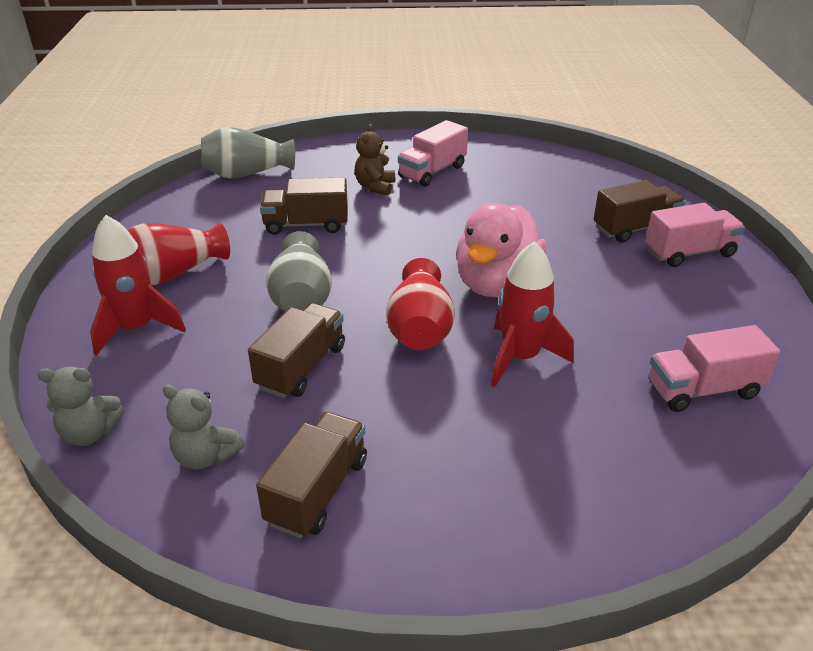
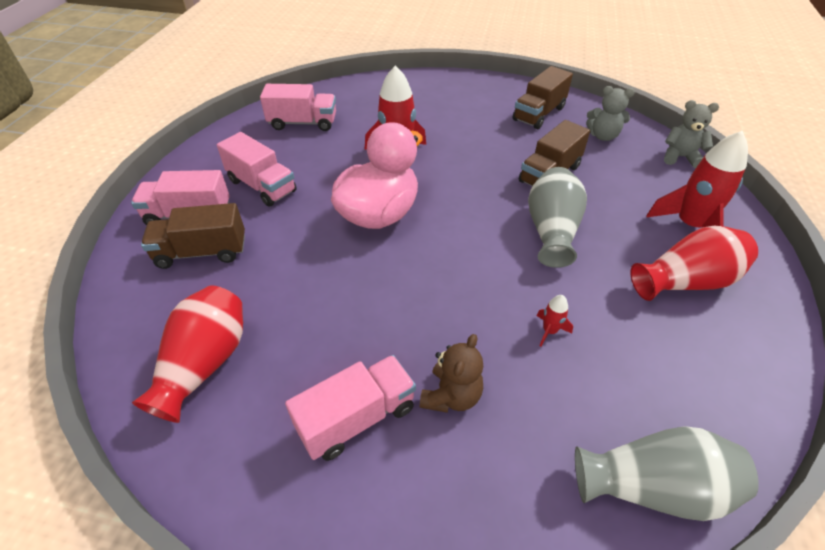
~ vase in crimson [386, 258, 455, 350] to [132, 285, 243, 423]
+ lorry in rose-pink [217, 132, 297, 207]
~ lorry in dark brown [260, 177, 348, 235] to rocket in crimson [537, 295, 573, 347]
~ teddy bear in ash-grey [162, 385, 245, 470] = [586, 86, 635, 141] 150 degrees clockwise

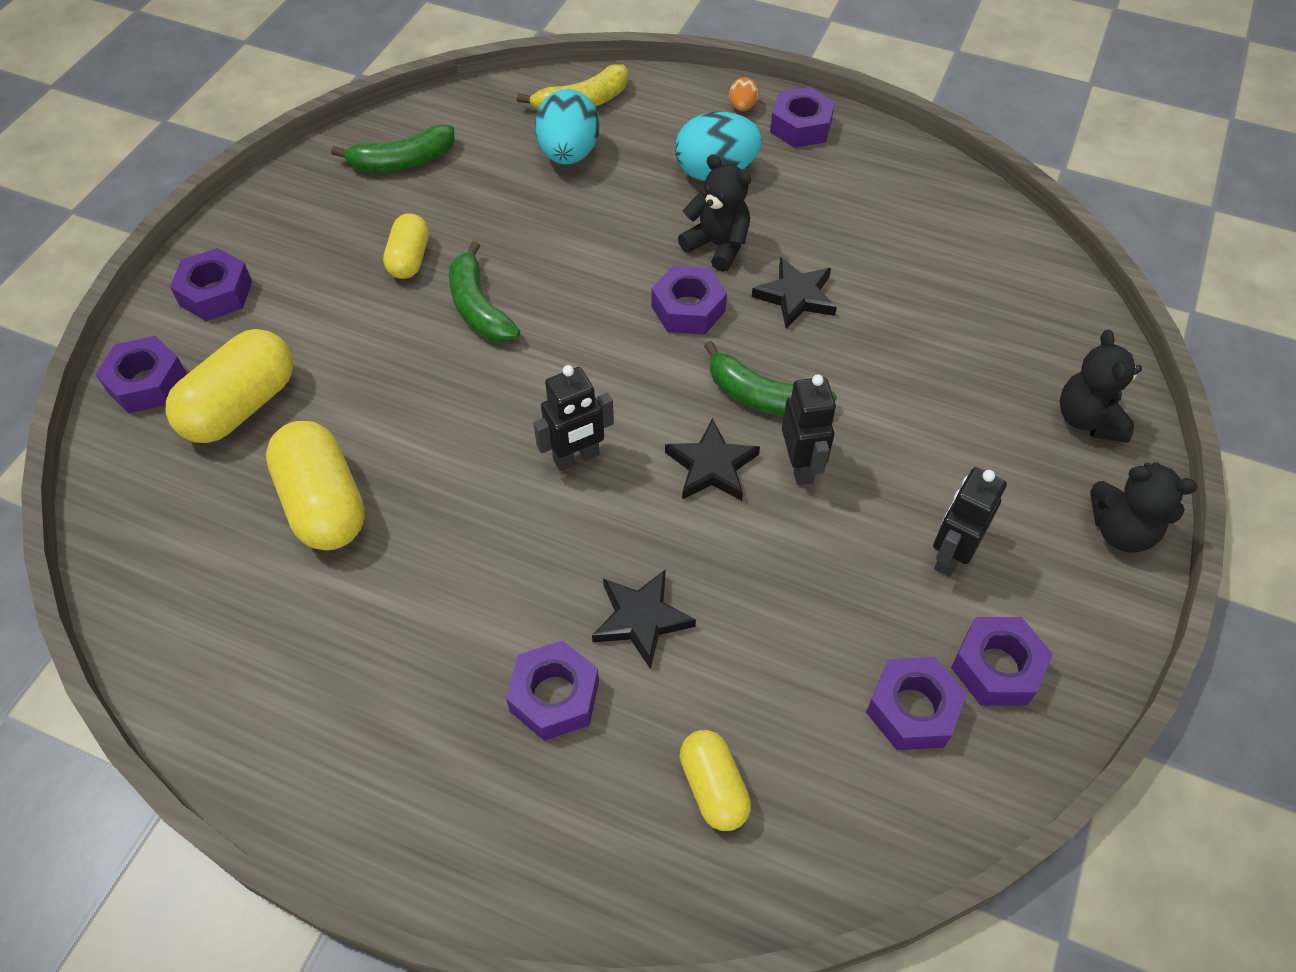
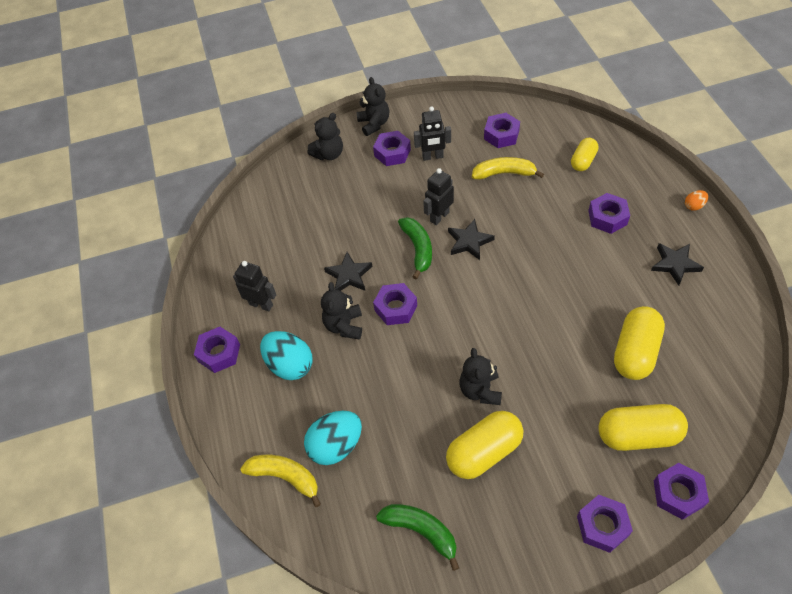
~ toy robot in ebony [533, 365, 614, 471] to [233, 261, 276, 311]
~ hex nut in violet [951, 617, 1053, 705] to [373, 131, 411, 166]
~ capsule in bright yellow [383, 213, 429, 279] = [446, 411, 523, 479] x1.66
~ banana fruit in leaf-green [449, 241, 520, 342] to teddy bear in ebony [459, 348, 502, 405]
+ banana fruit in bright yellow [472, 157, 544, 180]
~ star in ebony [592, 570, 696, 669] to [651, 243, 704, 286]
~ toy egg in orange-coloured [729, 77, 758, 111] to [685, 190, 708, 211]

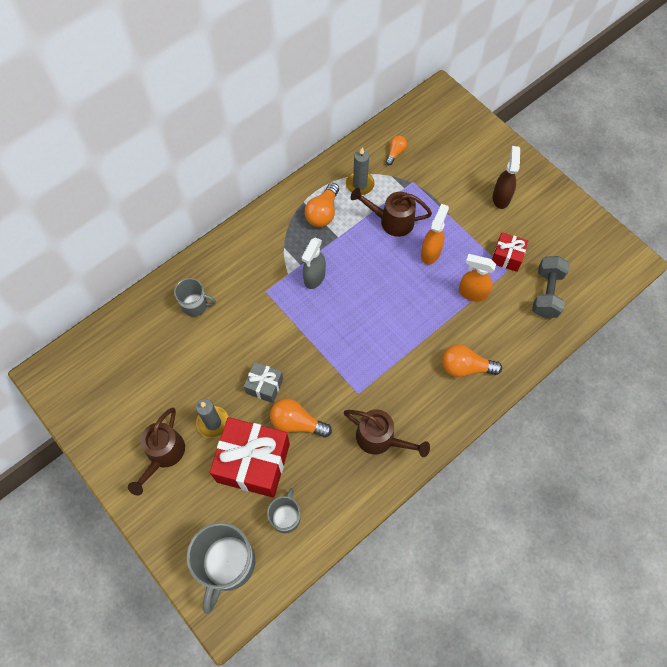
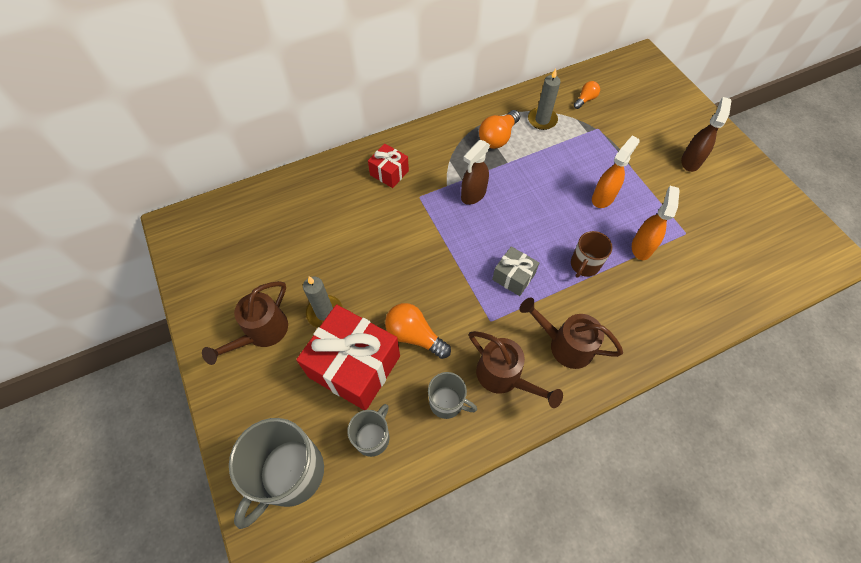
~ gift in crimson [492, 232, 528, 272] to [368, 144, 409, 188]
~ coffee mug in ash-grey [174, 278, 216, 316] to [428, 372, 477, 419]
~ spray cleaner in ash-grey [302, 237, 326, 289] to spray cleaner in dark brown [461, 140, 490, 205]
~ gift in ash-grey [244, 362, 283, 403] to [492, 246, 539, 296]
~ watering can in dark brown [351, 188, 432, 237] to [519, 298, 623, 369]
+ coffee mug in dark brown [571, 231, 613, 278]
~ spray cleaner in orange-coloured [459, 254, 496, 302] = [632, 186, 680, 260] 75 degrees clockwise
- bulb in orange-coloured [442, 344, 502, 377]
- free weight in ash-grey [532, 256, 570, 318]

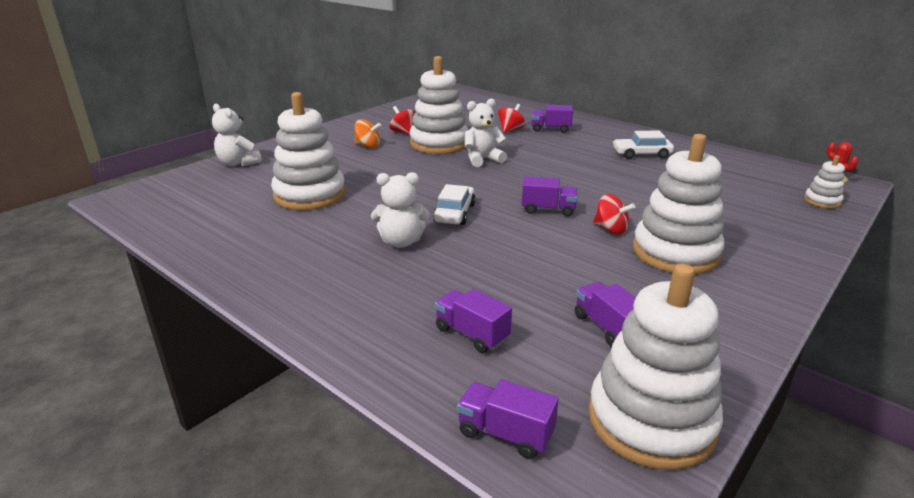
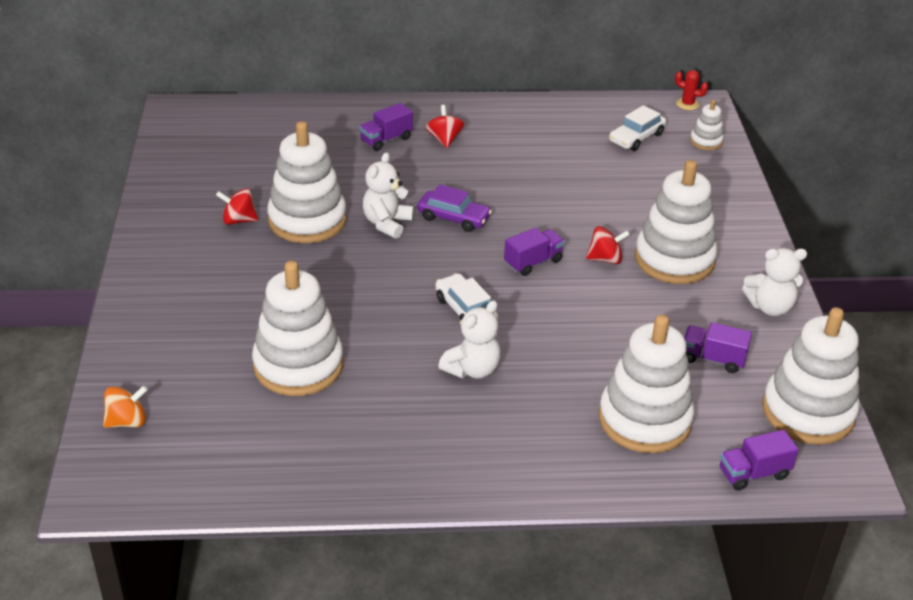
~ whirligig in orange-coloured [354, 119, 381, 148] to [103, 386, 148, 428]
+ car in violet [417, 184, 492, 232]
~ whirligig in crimson [498, 104, 525, 133] to [426, 105, 464, 148]
~ lorry in violet [435, 289, 512, 353] to stacking rings in pure white [599, 315, 694, 453]
~ car in pure white [613, 131, 674, 159] to [609, 105, 666, 151]
~ teddy bear in pure white [212, 104, 262, 167] to [742, 248, 807, 316]

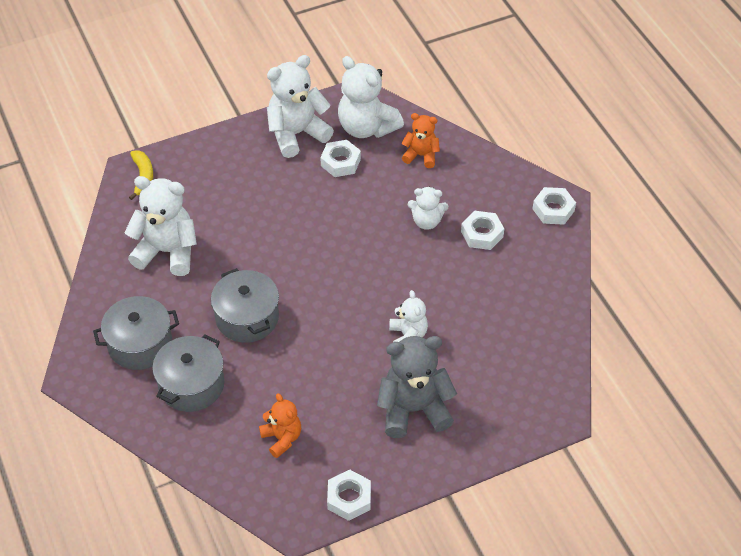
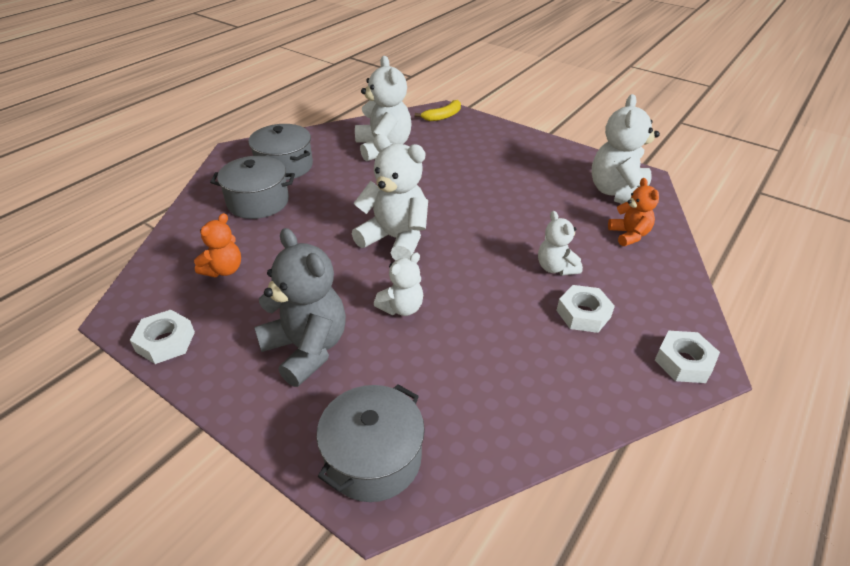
~ pot in ash-grey [211, 268, 279, 343] to [316, 384, 425, 502]
~ teddy bear in pure white [267, 55, 334, 158] to [352, 134, 428, 260]
- hex nut in pure white [320, 140, 361, 177]

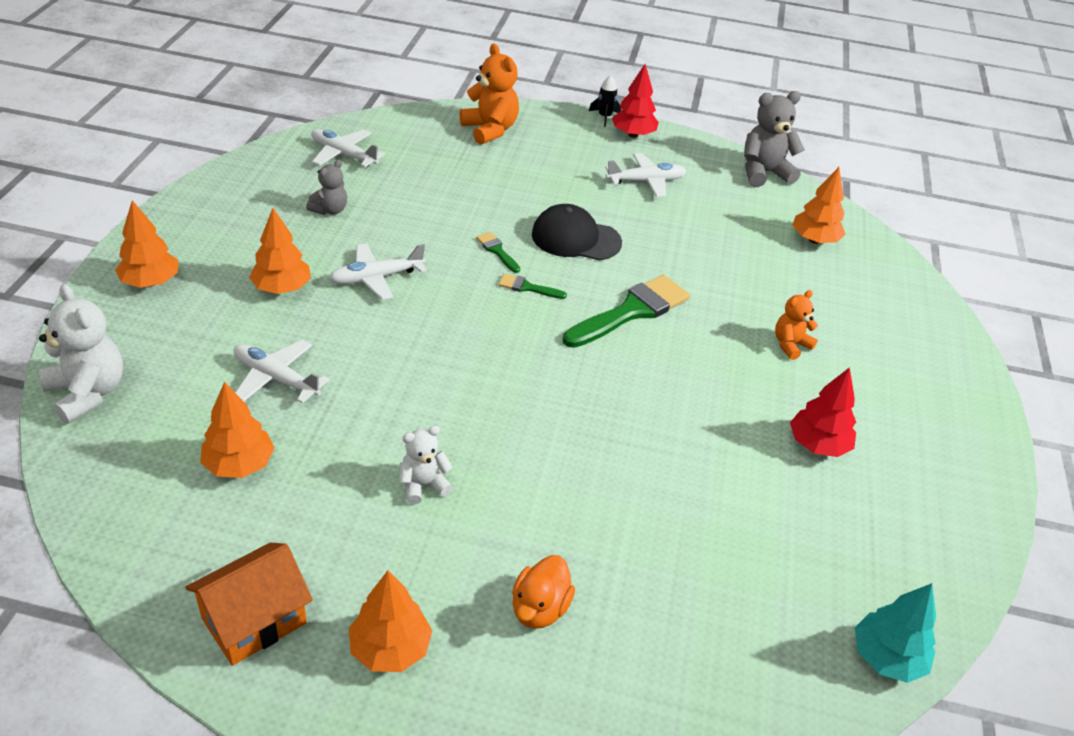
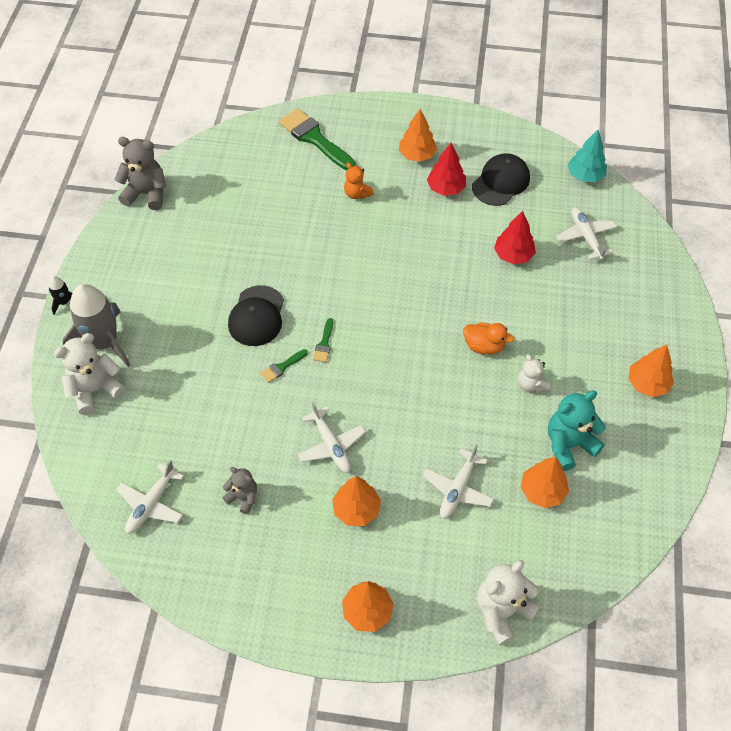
~ teddy bear in orange-coloured [460, 43, 519, 145] to teddy bear in pure white [54, 333, 126, 415]
+ rocket in ash-grey [62, 284, 131, 367]
~ teddy bear in ash-grey [744, 91, 805, 187] = [114, 137, 166, 210] 120 degrees clockwise
~ paint brush in leaf-green [563, 275, 690, 348] to [279, 108, 356, 170]
~ tree in orange-coloured [792, 167, 846, 244] to [399, 109, 437, 162]
~ toy duck in orange-coloured [512, 555, 575, 629] to [463, 323, 514, 355]
+ peaked cap in ebony [472, 153, 530, 206]
~ tree in crimson [612, 64, 659, 138] to [494, 211, 536, 264]
+ teddy bear in turquoise [548, 390, 606, 471]
~ plane in pure white [605, 153, 686, 197] to [556, 207, 617, 260]
- toy house in orange-coloured [185, 542, 313, 666]

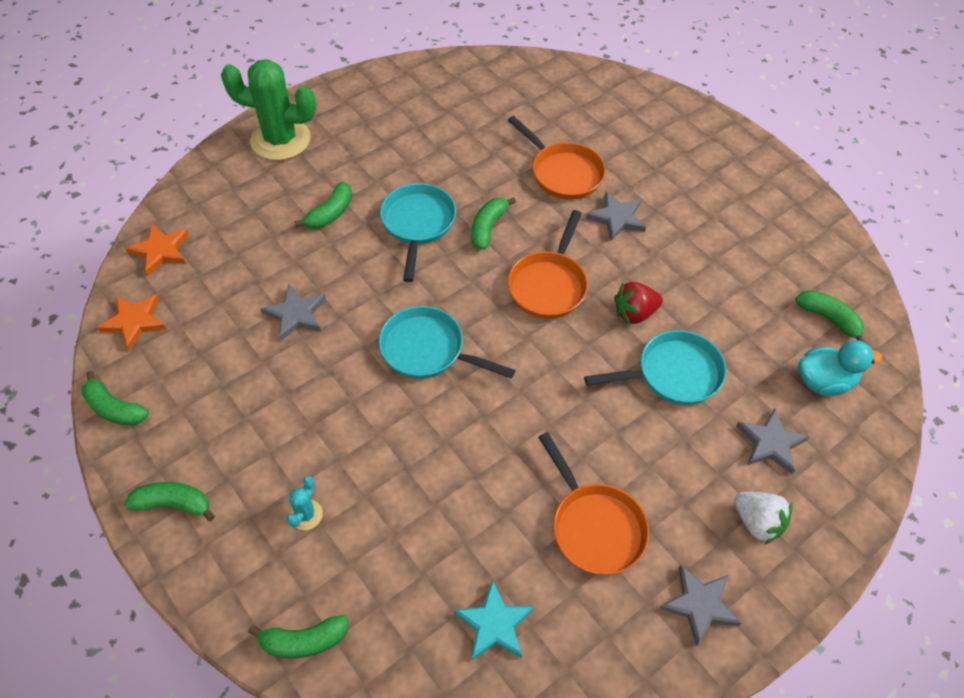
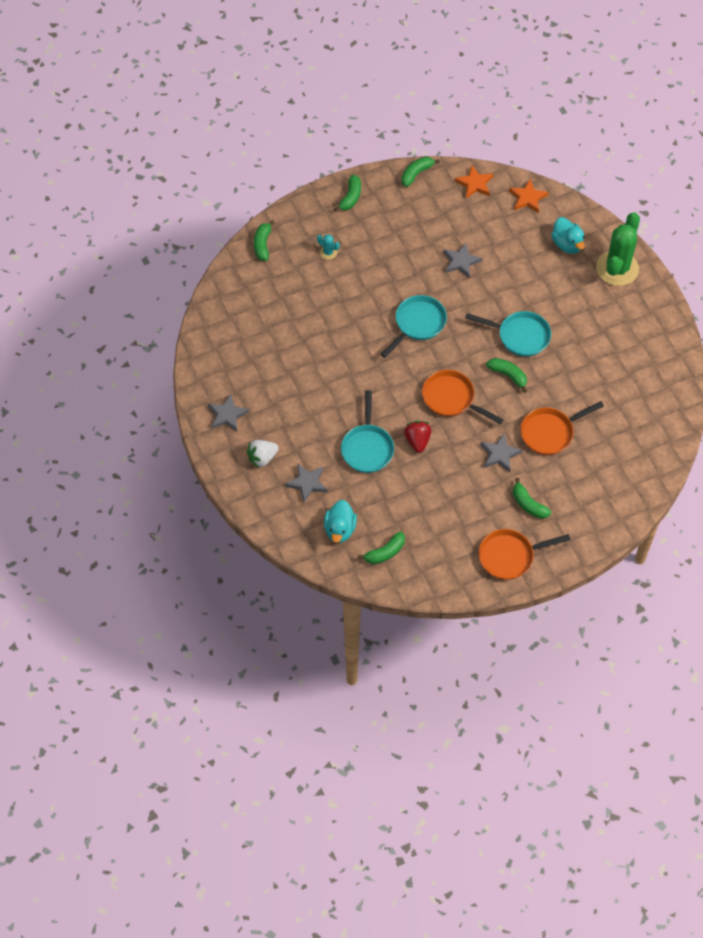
~ skillet in orange-coloured [538, 432, 649, 575] to [478, 529, 571, 580]
~ banana fruit in leaf-green [294, 182, 352, 229] to [513, 477, 551, 519]
+ toy duck in turquoise [551, 217, 585, 254]
- star in turquoise [454, 580, 534, 661]

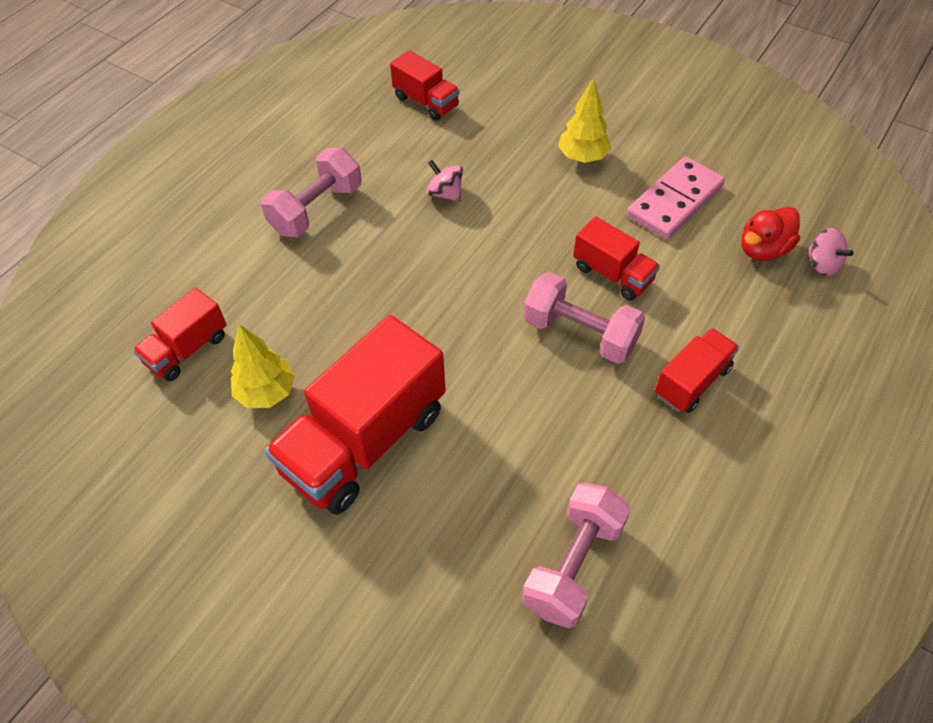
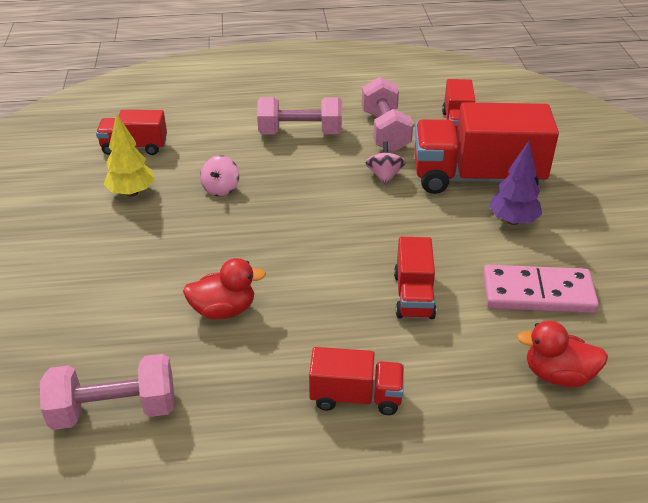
+ toy duck in crimson [183, 258, 266, 319]
~ whirligig in rose-pink [807, 228, 854, 276] to [200, 155, 239, 196]
~ free weight in rose-pink [523, 272, 645, 364] to [361, 77, 414, 152]
~ lorry in crimson [265, 315, 446, 515] to [414, 102, 559, 194]
~ tree in bright yellow [558, 78, 611, 163] to tree in violet [489, 141, 542, 225]

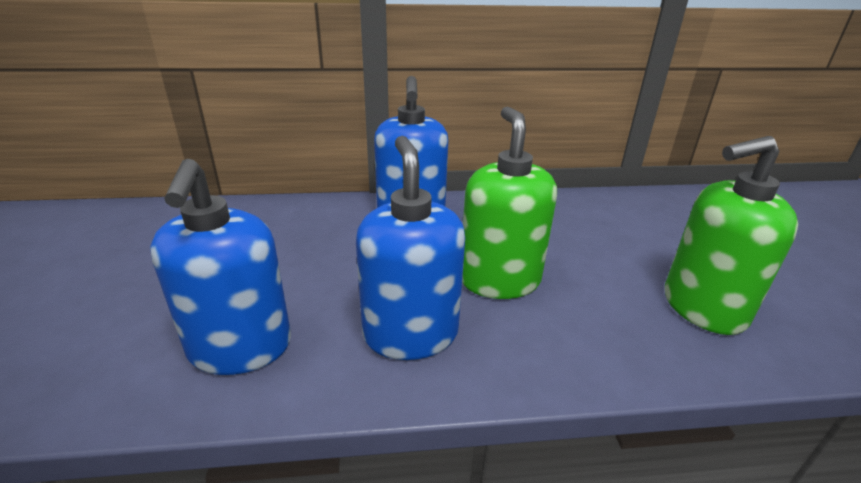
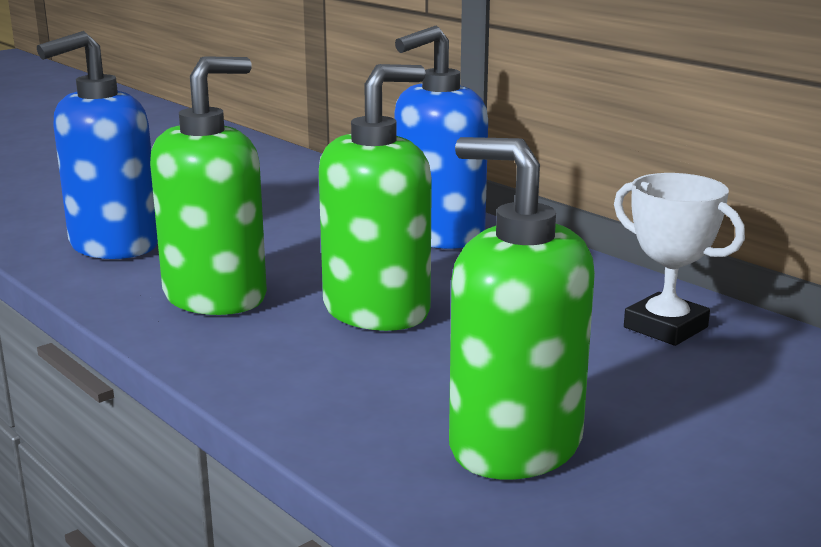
~ soap pump in blue [356, 136, 465, 360] to soap pump in leaf-green [150, 56, 267, 315]
+ prize cup in pure white [614, 173, 745, 346]

